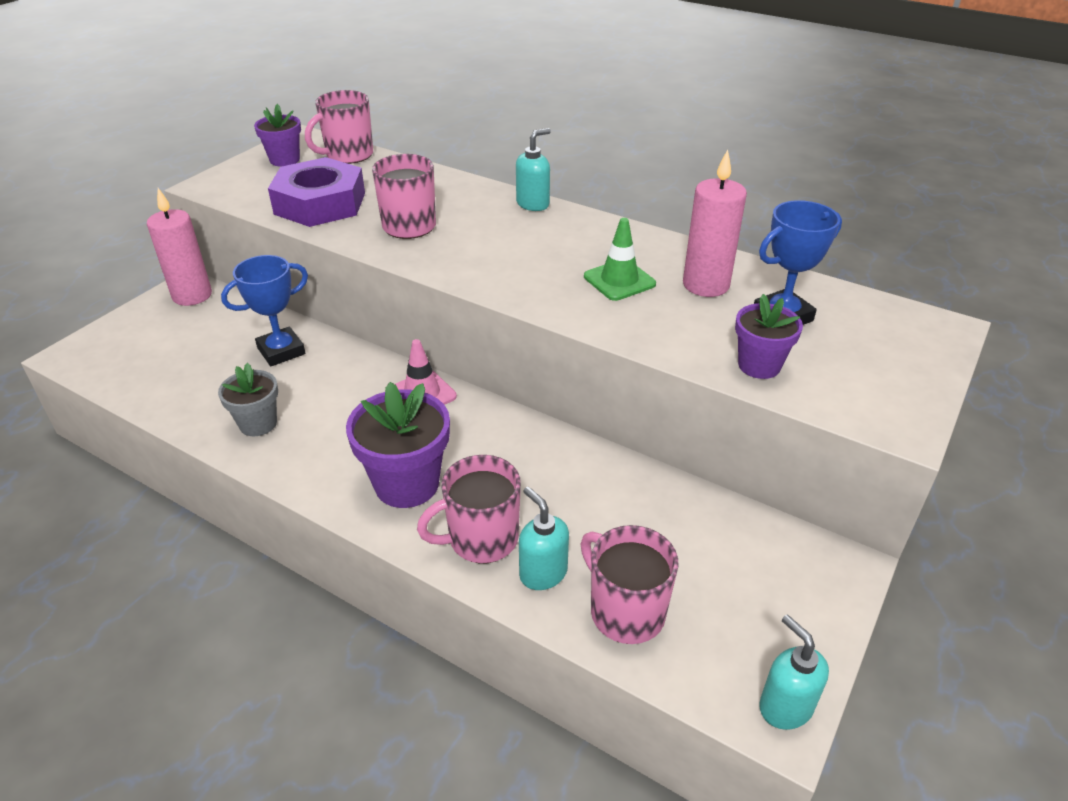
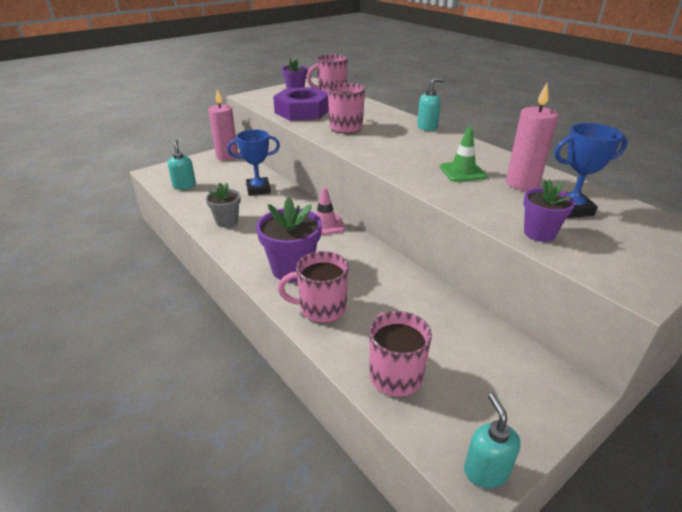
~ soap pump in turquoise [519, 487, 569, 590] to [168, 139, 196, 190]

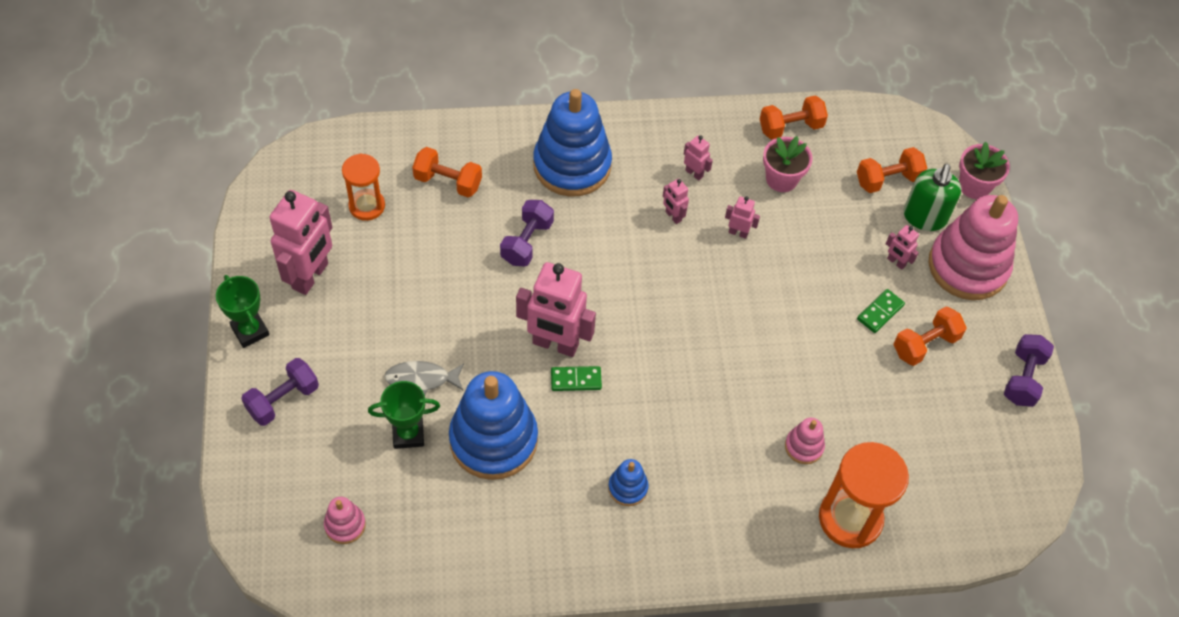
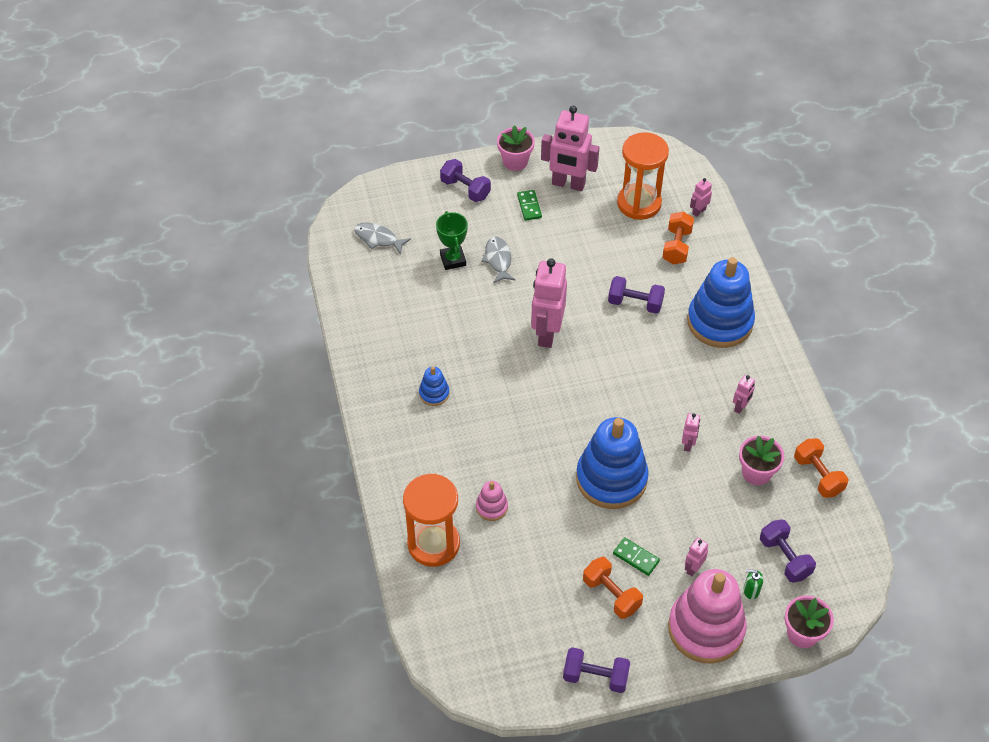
~ stacking rings in rose-pink [324, 497, 366, 544] to fish in ash-grey [354, 223, 411, 255]
~ prize cup in leaf-green [216, 275, 269, 348] to potted plant in rose-pink [497, 125, 535, 171]
~ domino piece in leaf-green [551, 366, 602, 391] to [517, 190, 542, 221]
~ stacking rings in blue [449, 371, 538, 480] to [576, 417, 649, 509]
~ hourglass in orange-coloured [342, 153, 385, 221] = [617, 132, 669, 220] x1.59
~ toy robot in rose-pink [663, 179, 689, 224] to [690, 178, 712, 217]
~ soap pump in leaf-green [904, 164, 961, 231] = [743, 569, 763, 599] x0.48
~ free weight in orange-coloured [857, 147, 927, 193] to free weight in violet [760, 519, 816, 583]

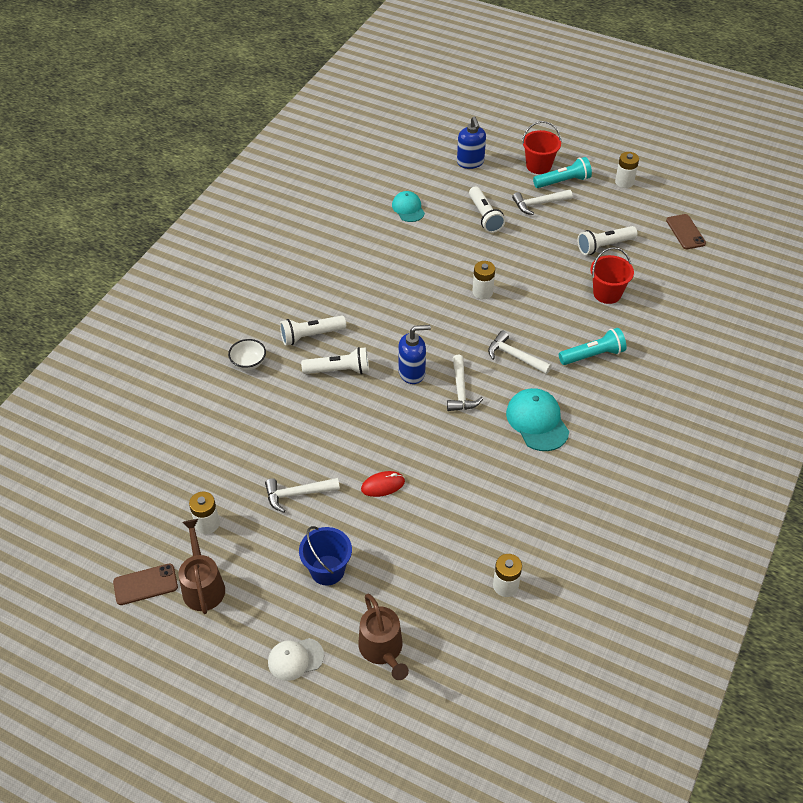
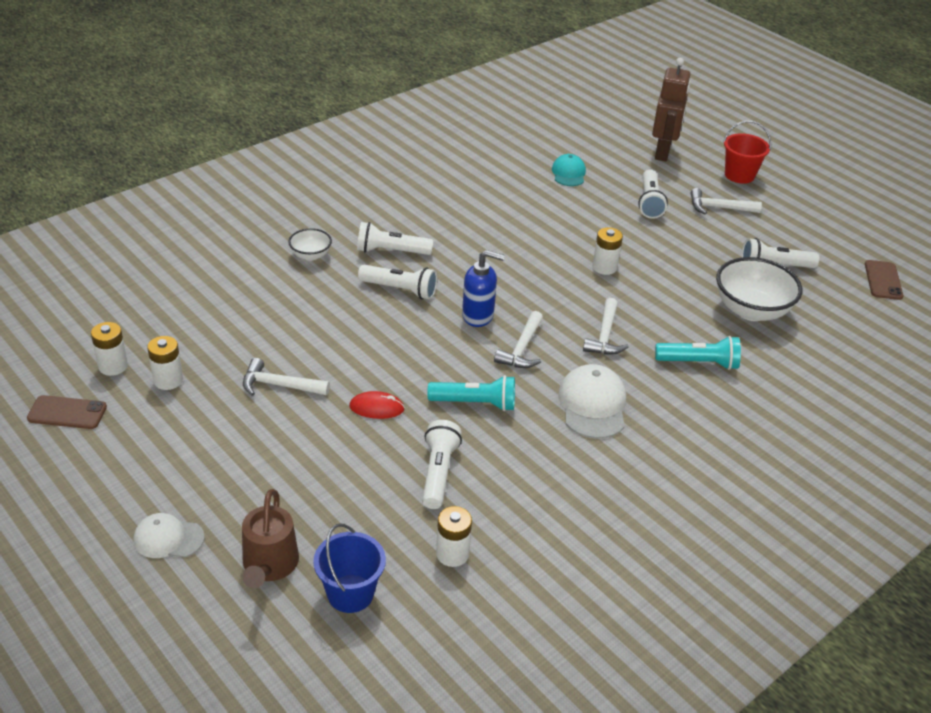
~ AA battery in pure white [615, 152, 639, 188] to [91, 322, 128, 376]
~ bucket in blue [299, 526, 352, 585] to [313, 523, 386, 613]
+ torch in pure white [422, 420, 462, 509]
~ torch in turquoise [533, 157, 592, 188] to [427, 375, 515, 411]
~ peaked cap in turquoise [506, 388, 569, 451] to peaked cap in pure white [558, 364, 626, 439]
~ claw hammer in pure white [488, 331, 551, 374] = [583, 298, 629, 355] 135 degrees counterclockwise
~ soap pump in blue [457, 116, 486, 169] to toy robot in dark brown [652, 58, 691, 161]
~ bucket in crimson [590, 247, 634, 304] to bowl in pure white [716, 257, 803, 321]
- watering can in dark brown [179, 519, 225, 614]

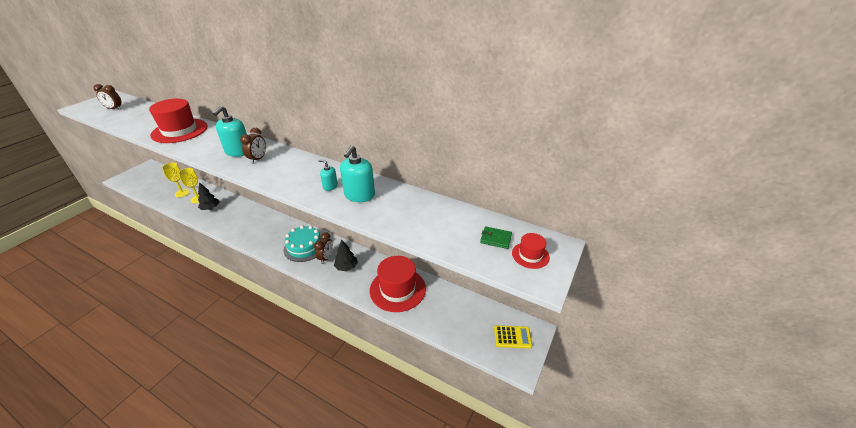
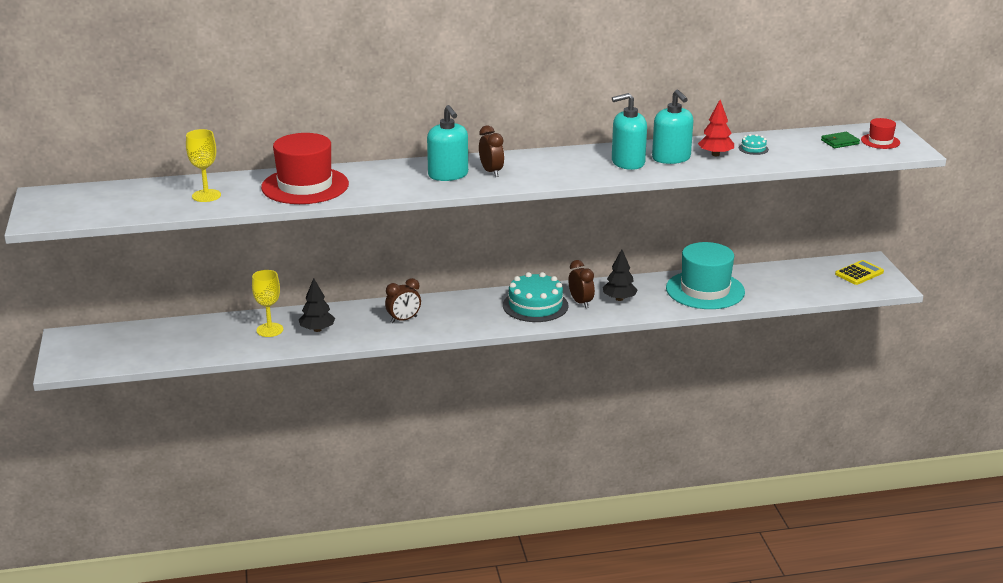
~ goblet in bright yellow [162, 163, 190, 197] to [186, 129, 221, 202]
~ bedside clock in dark brown [93, 84, 122, 110] to [385, 278, 421, 323]
~ soap pump in turquoise [319, 159, 338, 191] = [612, 93, 647, 170] x1.83
~ top hat in crimson [370, 256, 426, 312] to top hat in turquoise [666, 242, 745, 309]
+ tree in crimson [698, 100, 734, 156]
+ layer cake in turquoise [739, 134, 769, 155]

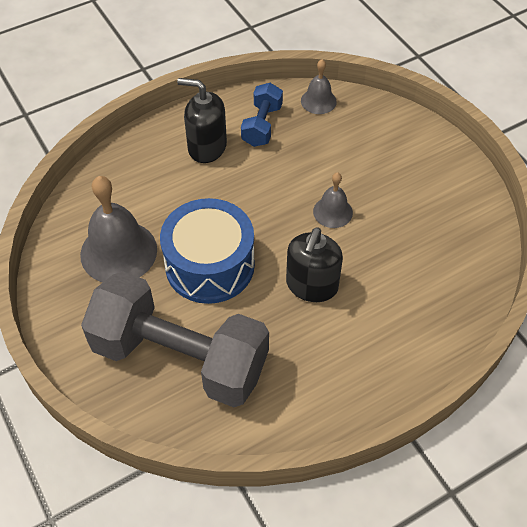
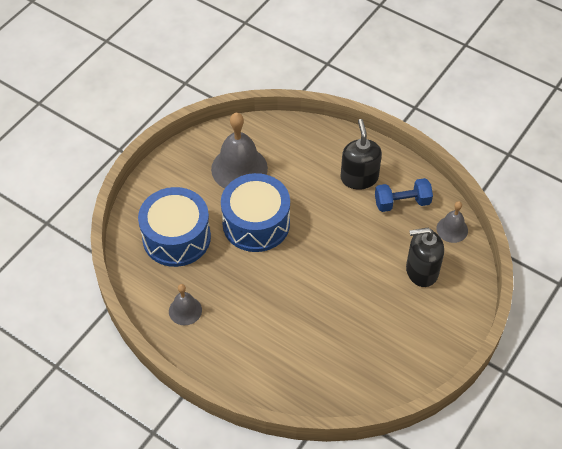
~ free weight in ash-grey [81, 271, 269, 407] to drum in blue [138, 187, 211, 267]
~ bell in ash-grey [313, 172, 353, 228] to [169, 284, 202, 325]
~ soap pump in ebony [286, 228, 343, 302] to [406, 228, 444, 287]

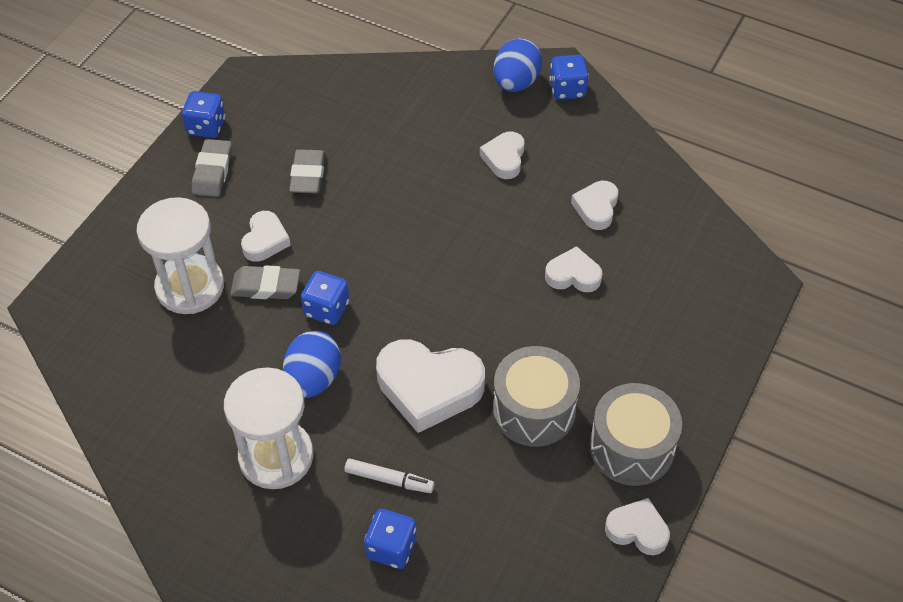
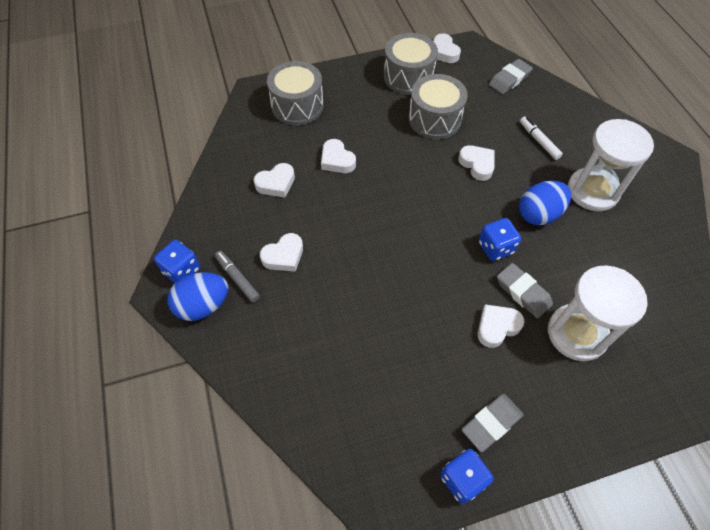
+ felt pen in ash-grey [215, 251, 260, 302]
+ drum in ash-grey [267, 61, 324, 125]
~ heart shape in pure white [376, 339, 485, 433] = [458, 145, 495, 181] x0.55
~ pencil eraser in ash-grey [289, 149, 325, 193] to [489, 59, 533, 94]
- game die in blue [364, 509, 417, 569]

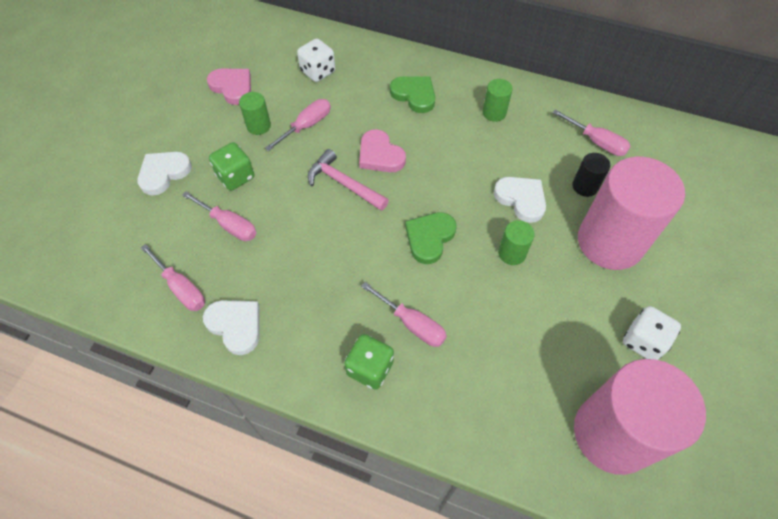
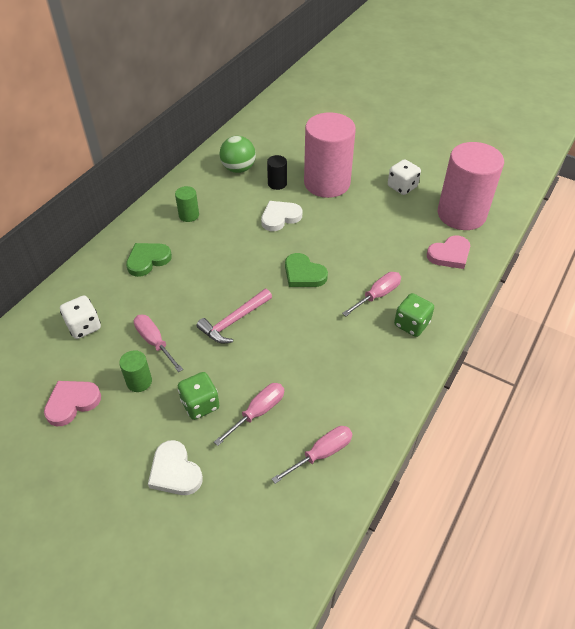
~ screwdriver in rose-pink [552, 109, 631, 156] to play ball in leaf-green [220, 136, 256, 173]
~ heart shape in rose-pink [359, 129, 406, 172] to [427, 235, 470, 269]
- heart shape in pure white [203, 300, 259, 355]
- cylinder in leaf-green [498, 220, 535, 265]

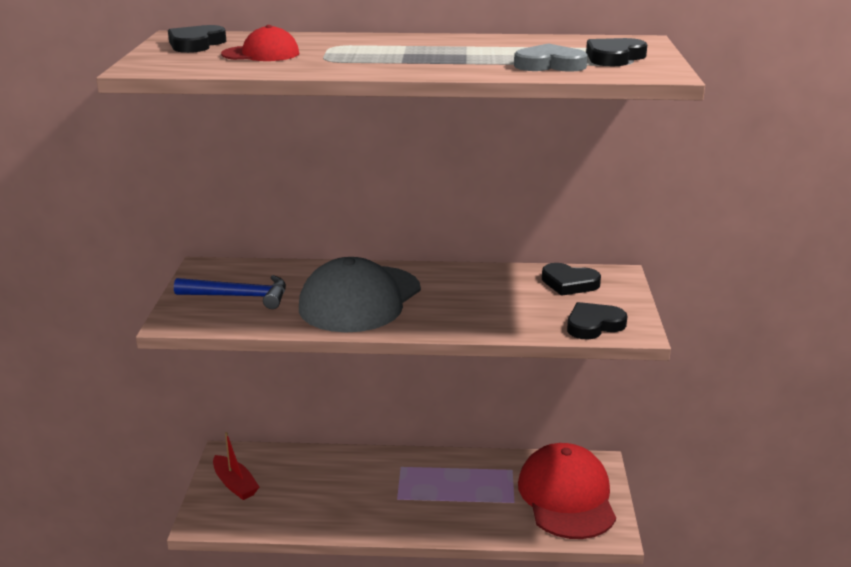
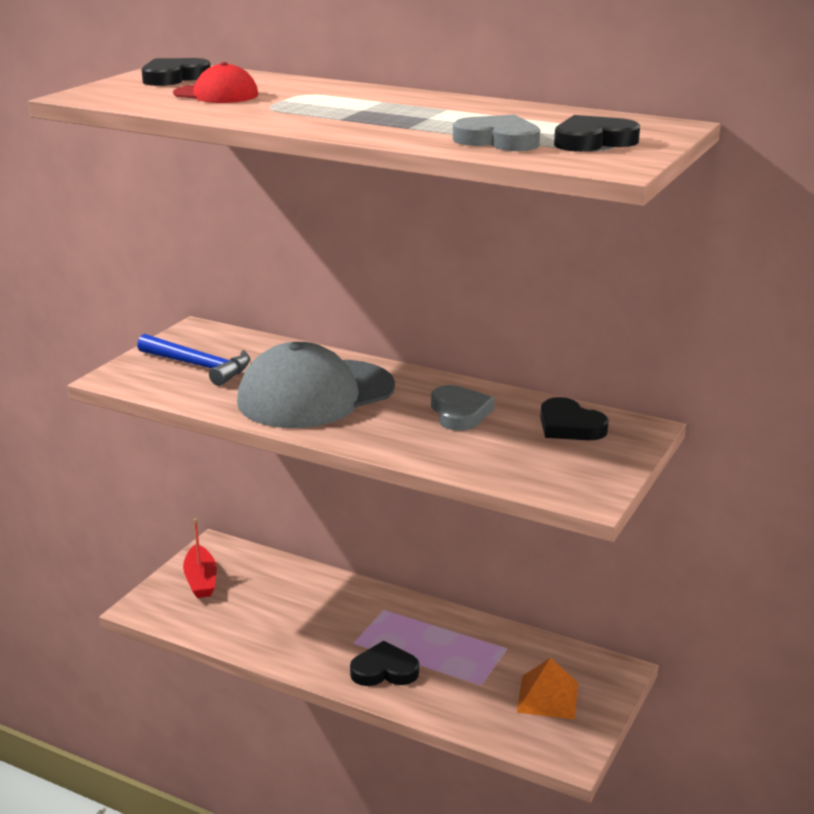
~ heart shape in ebony [567, 302, 627, 340] to [350, 641, 419, 686]
+ heart shape in ash-grey [431, 385, 495, 431]
~ peaked cap in crimson [518, 443, 616, 539] to pyramid in orange-coloured [517, 658, 578, 720]

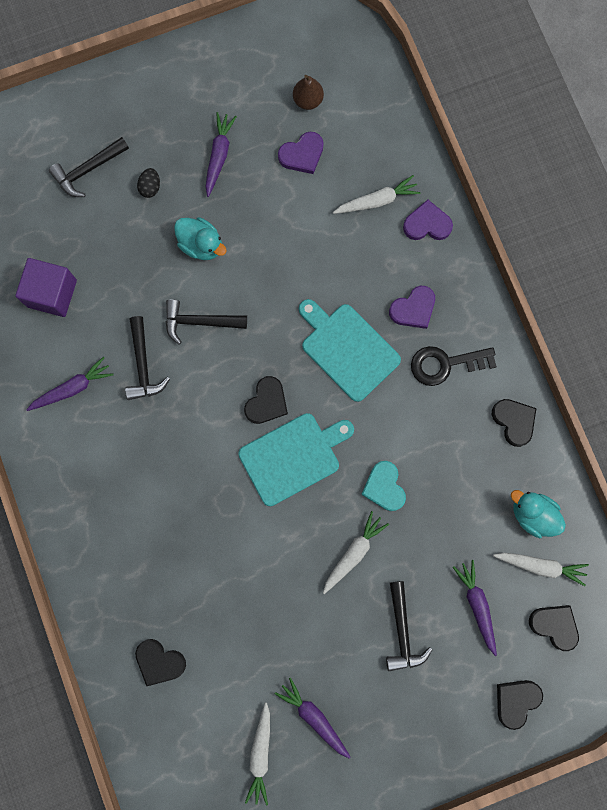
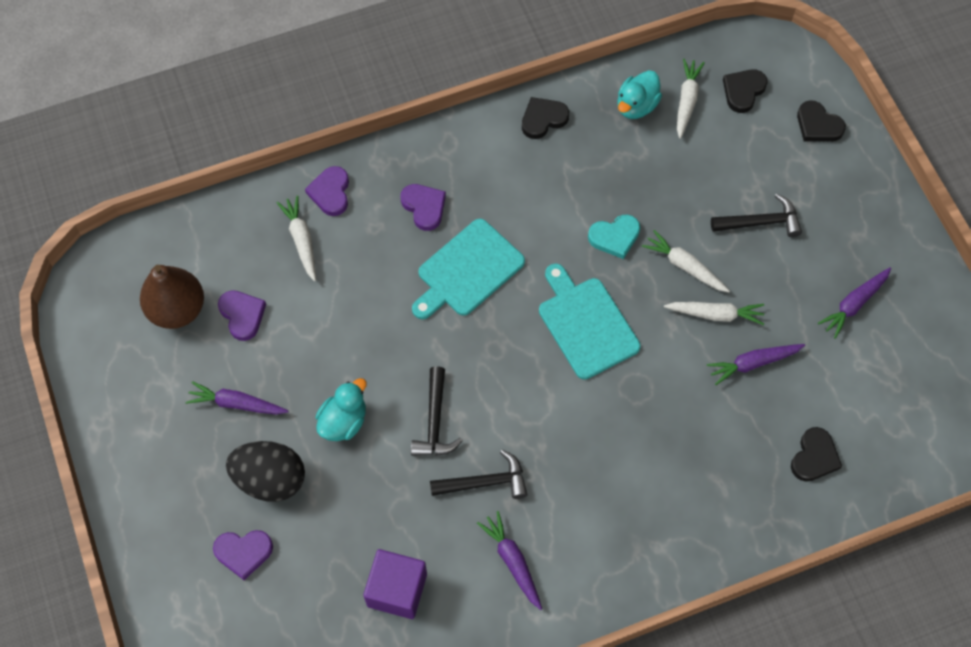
~ pear fruit in dark brown [293, 75, 324, 110] = [140, 265, 204, 329] x1.77
~ claw hammer in ebony [49, 137, 129, 197] to heart shape in violet [213, 530, 273, 580]
~ toy egg in ebony [137, 168, 160, 198] = [226, 441, 305, 502] x2.25
~ root vegetable in pure white [245, 702, 270, 806] to [664, 302, 764, 325]
~ root vegetable in violet [453, 560, 497, 656] to [707, 344, 805, 385]
- heart shape in ebony [244, 376, 288, 424]
- latchkey in ebony [411, 346, 497, 386]

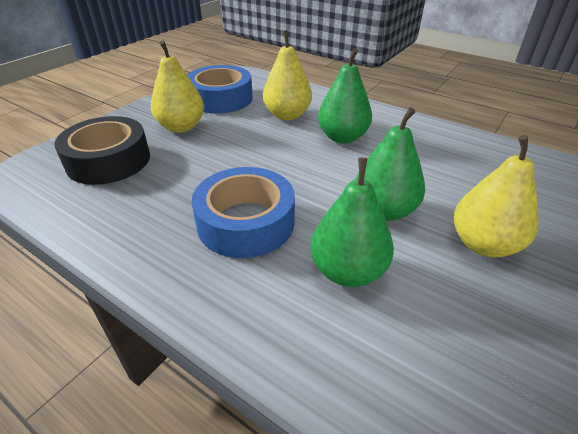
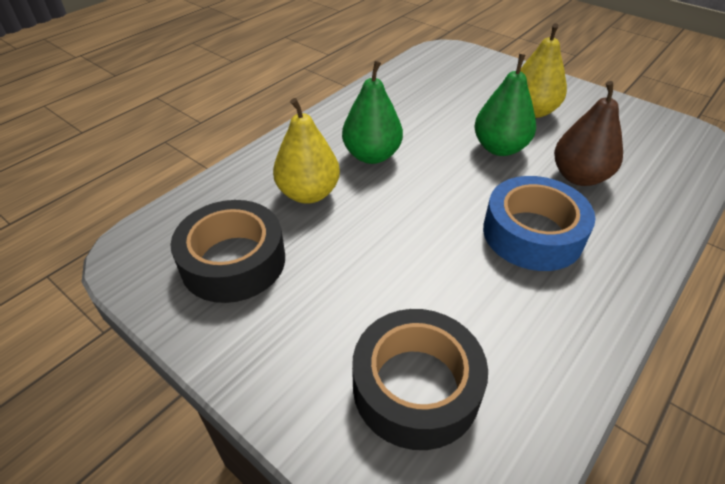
~ roll of tape in blue [188, 65, 253, 113] to roll of tape in ebony [170, 200, 285, 303]
~ pear fruit in leaf-green [311, 158, 394, 287] to pear fruit in dark brown [554, 81, 623, 186]
- pear fruit in bright yellow [151, 41, 204, 133]

